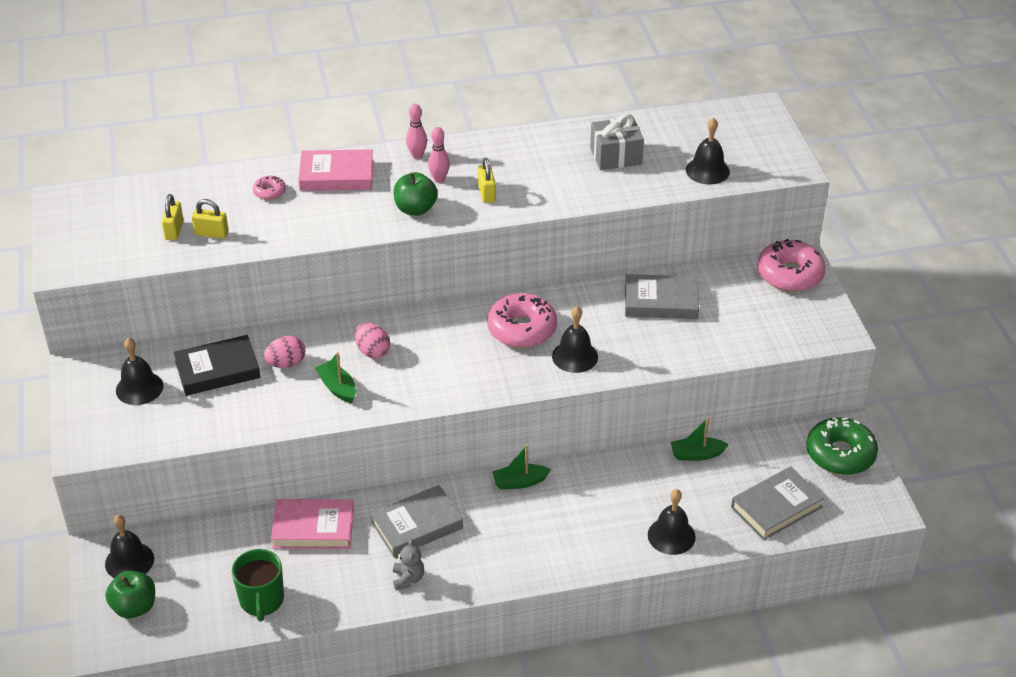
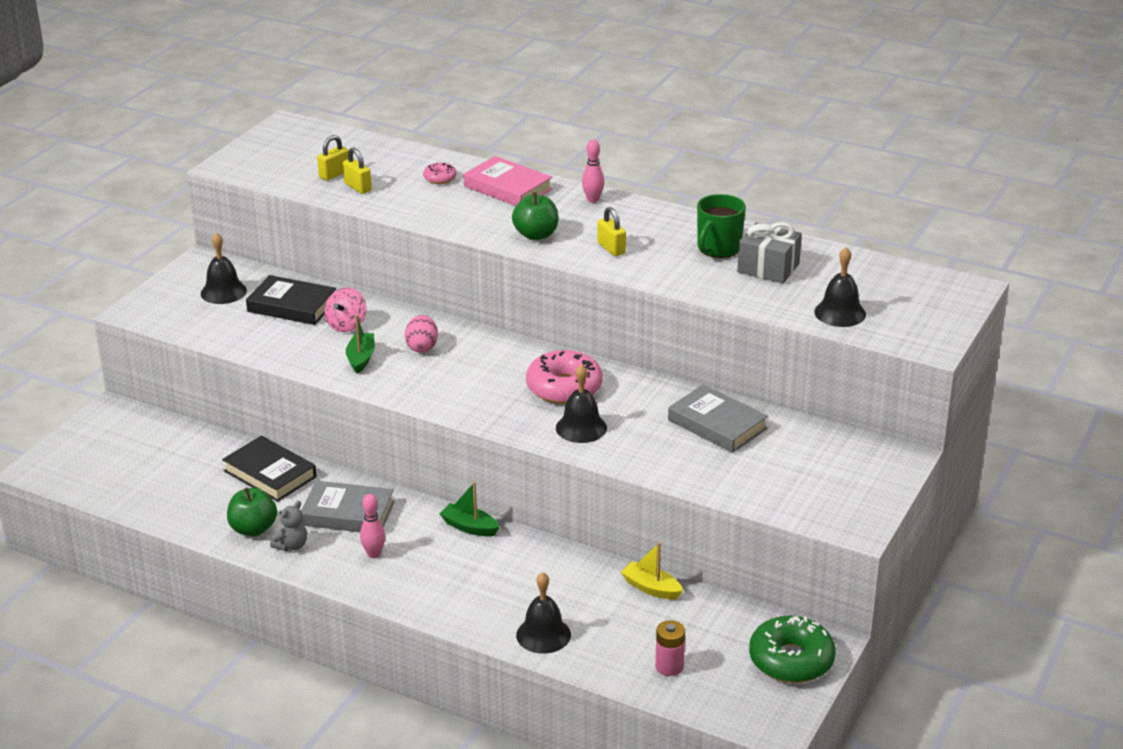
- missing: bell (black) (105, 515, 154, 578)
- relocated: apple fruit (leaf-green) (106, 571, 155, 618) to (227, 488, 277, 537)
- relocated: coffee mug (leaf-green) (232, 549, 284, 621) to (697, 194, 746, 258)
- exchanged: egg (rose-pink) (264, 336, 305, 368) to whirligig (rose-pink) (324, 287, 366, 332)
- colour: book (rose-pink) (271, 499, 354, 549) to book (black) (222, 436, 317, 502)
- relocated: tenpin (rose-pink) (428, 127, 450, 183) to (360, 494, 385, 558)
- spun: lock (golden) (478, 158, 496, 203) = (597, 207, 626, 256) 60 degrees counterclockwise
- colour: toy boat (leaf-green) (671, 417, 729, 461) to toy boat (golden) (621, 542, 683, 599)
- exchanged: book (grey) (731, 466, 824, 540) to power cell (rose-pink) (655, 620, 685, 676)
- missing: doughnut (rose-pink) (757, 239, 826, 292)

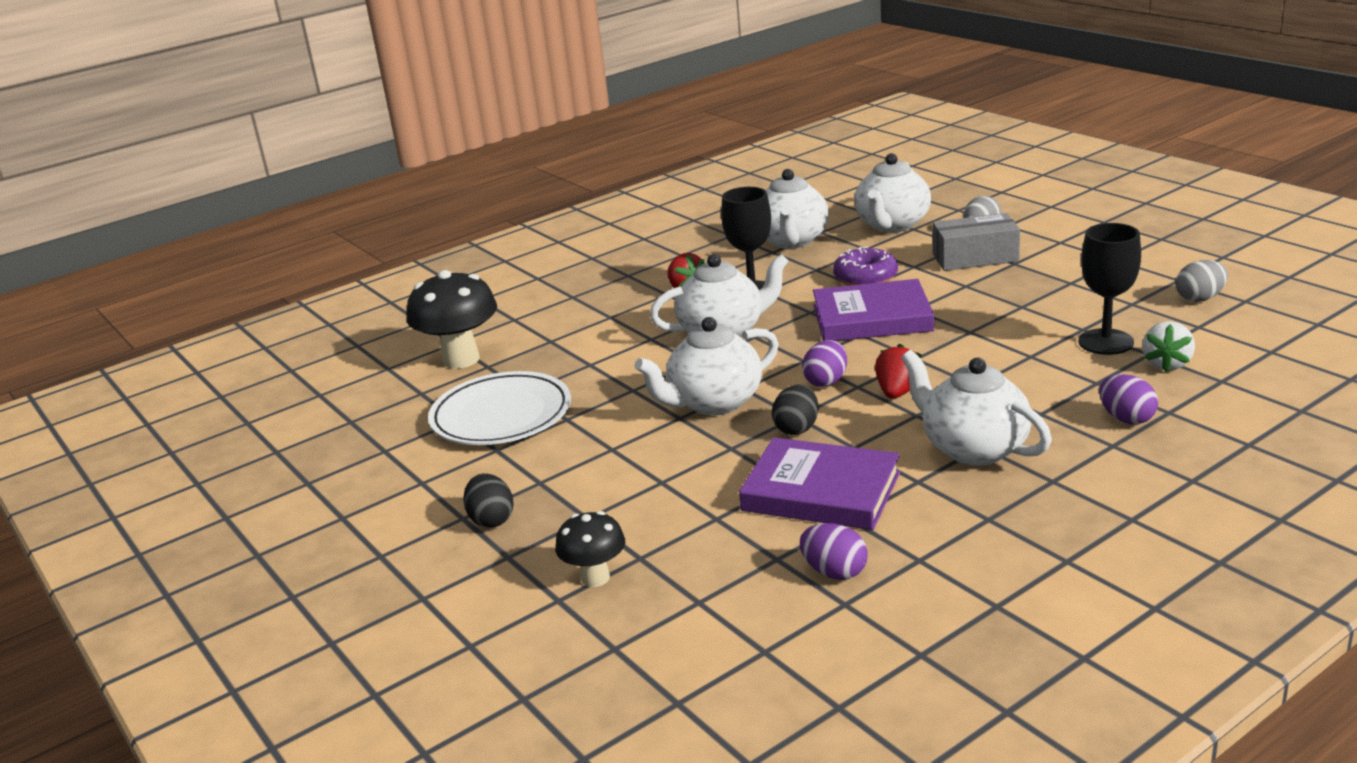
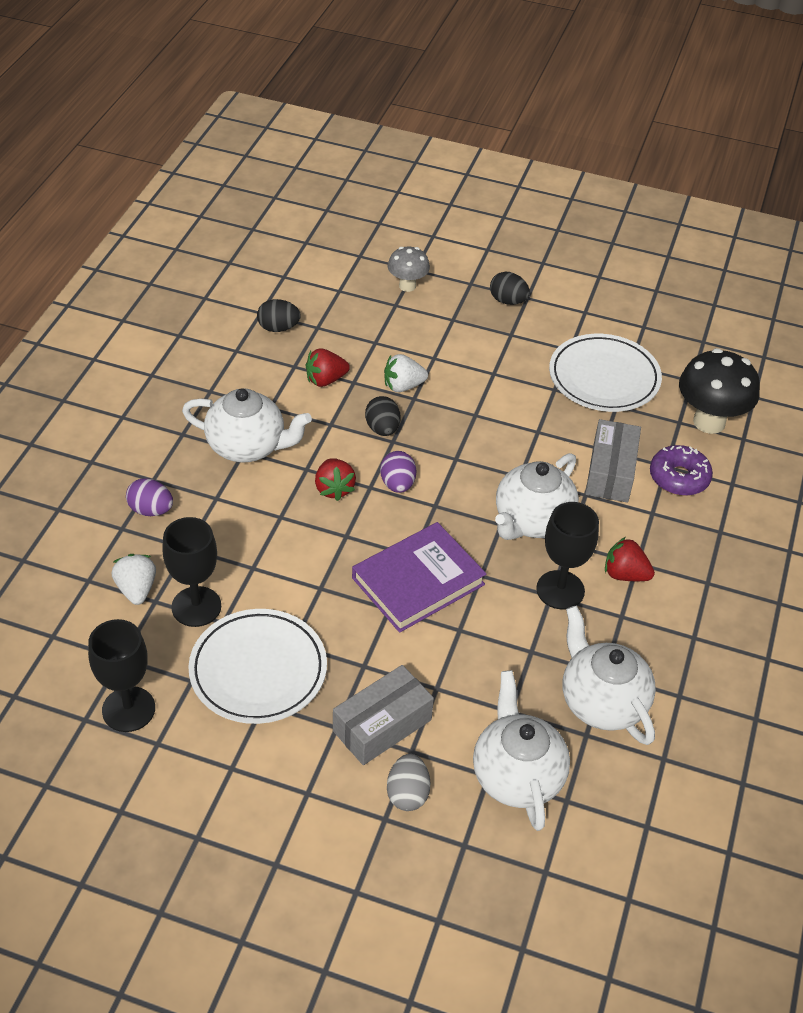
- colour: mushroom (black) (555, 511, 625, 587) to mushroom (grey) (388, 246, 430, 292)
- missing: china teapot (white) (634, 317, 779, 415)
- exchanged: book (violet) (739, 437, 900, 530) to toy strawberry (red) (306, 348, 350, 387)
- colour: egg (violet) (800, 523, 868, 580) to egg (black) (257, 299, 301, 332)
- relocated: doughnut (violet) (833, 247, 898, 286) to (650, 445, 713, 496)
- exchanged: egg (grey) (1176, 260, 1228, 302) to wine glass (black) (88, 619, 155, 732)
- appeared: flat dish (white) (188, 609, 327, 724)
- appeared: toy strawberry (white) (384, 354, 428, 392)
- appeared: package (grey) (585, 419, 641, 503)

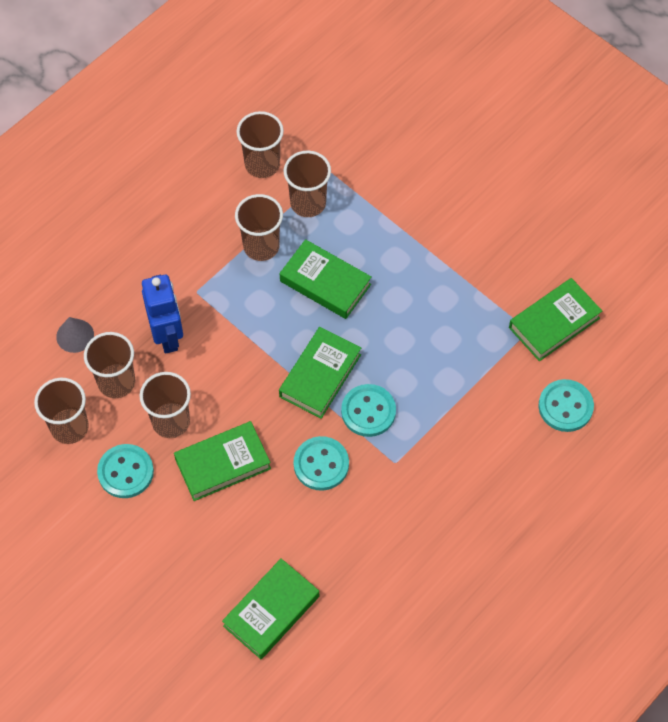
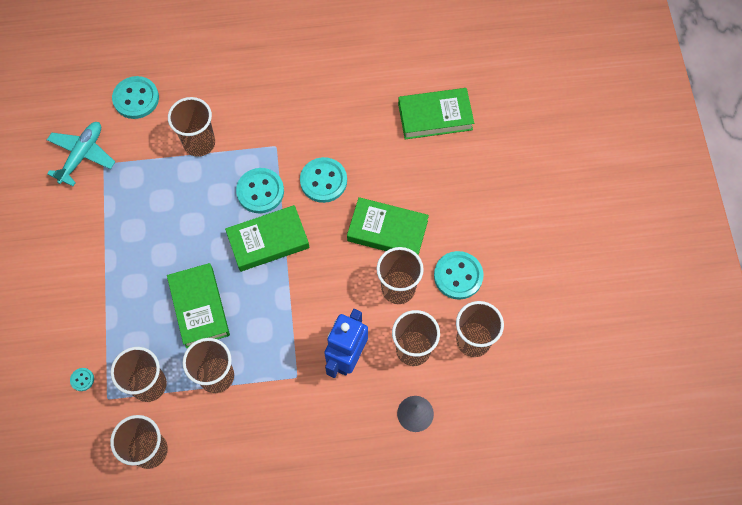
- exchanged: book (leaf-green) (509, 278, 602, 361) to toy plane (aqua) (47, 122, 115, 186)
- appeared: button (aqua) (70, 368, 94, 391)
- appeared: beaker (russet) (168, 97, 215, 157)

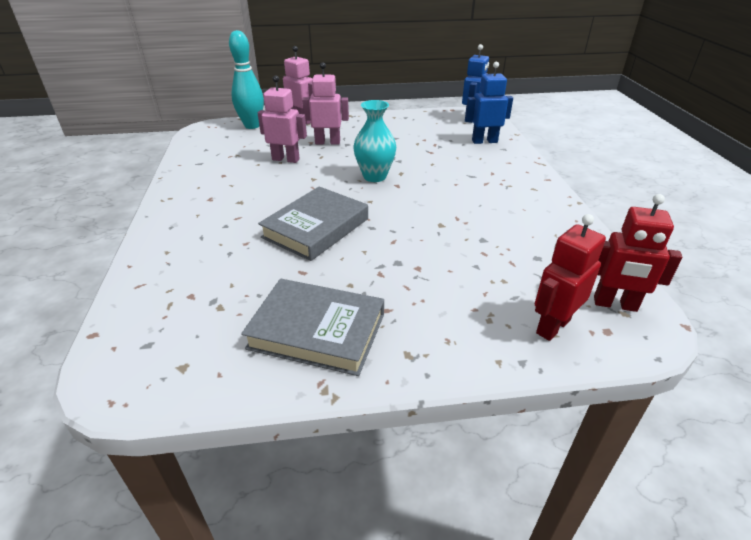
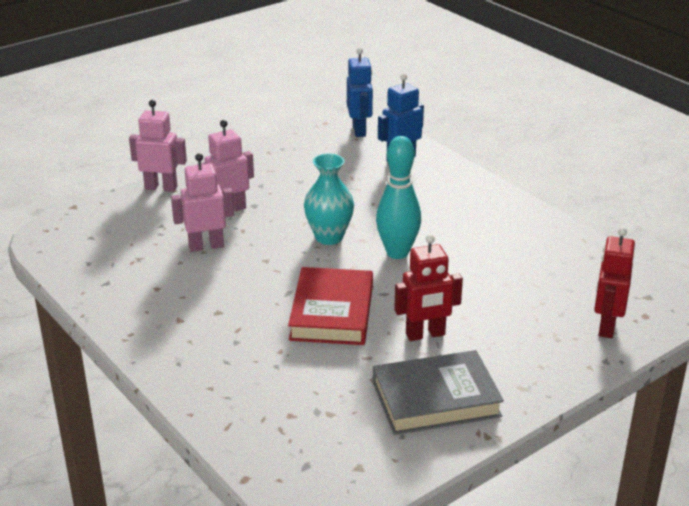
- relocated: tenpin (aqua) (229, 30, 264, 129) to (376, 136, 421, 259)
- colour: book (grey) (258, 186, 368, 261) to book (red) (288, 267, 373, 345)
- relocated: robot figure (red) (594, 194, 682, 312) to (394, 234, 463, 341)

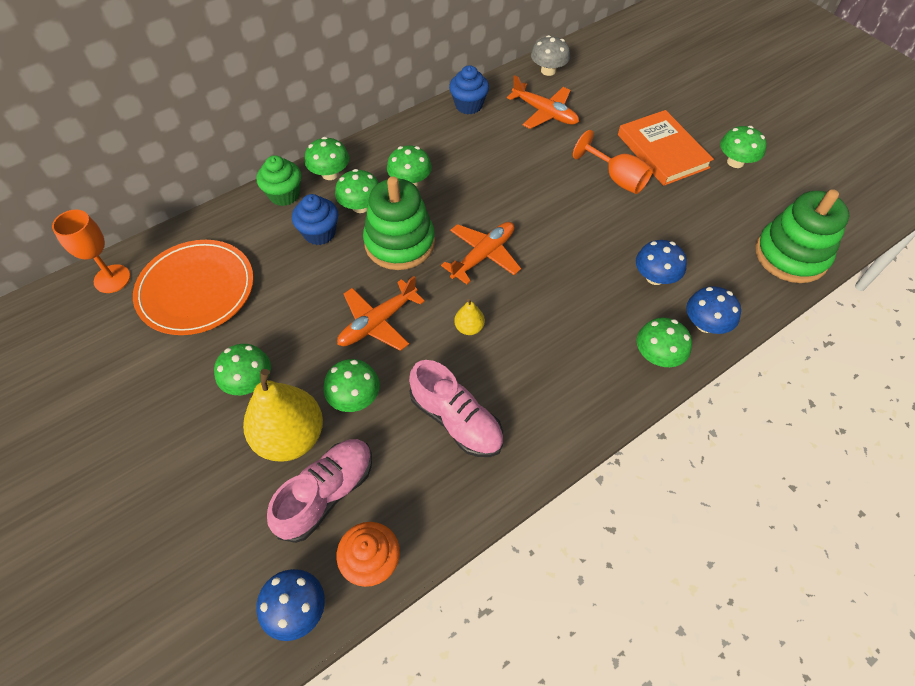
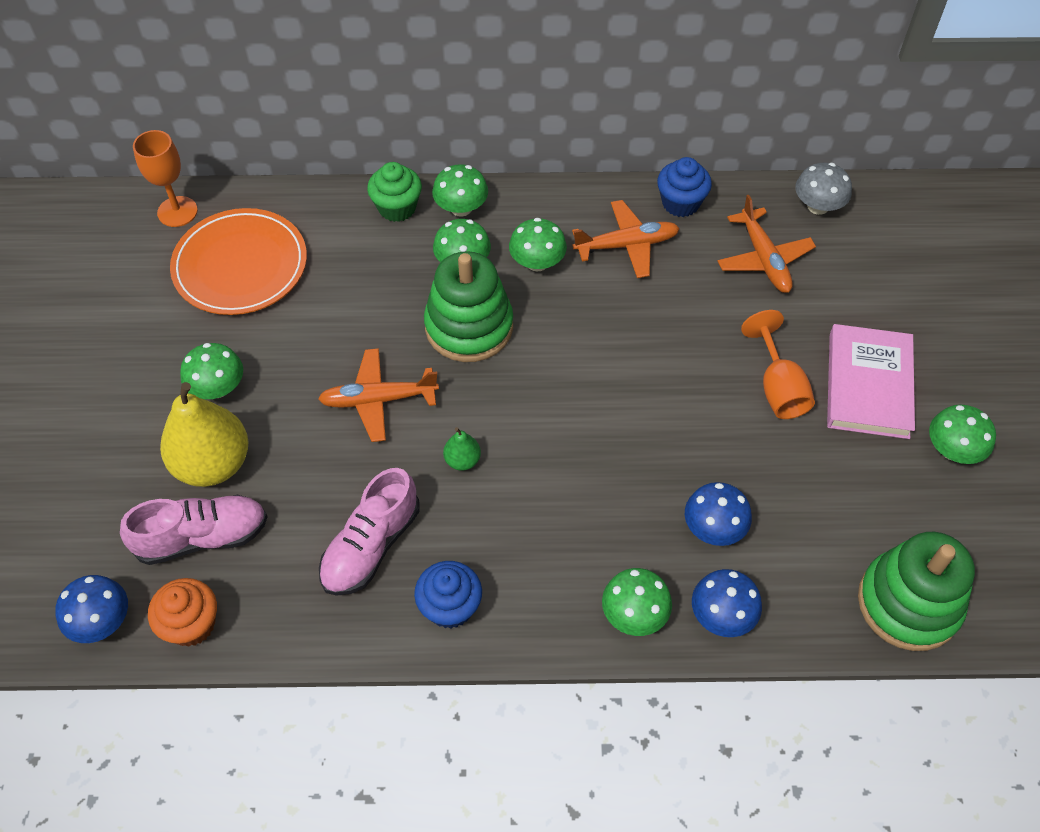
- relocated: muffin (royal blue) (292, 194, 338, 245) to (414, 561, 482, 629)
- missing: mushroom (leaf-green) (323, 359, 380, 412)
- spun: sneaker (rose-pink) (409, 360, 503, 457) = (319, 468, 420, 596) 45 degrees clockwise
- relocated: toy plane (orange-coloured) (441, 222, 521, 284) to (572, 200, 680, 278)
- colour: pear fruit (golden) (454, 299, 485, 335) to pear fruit (leaf-green) (443, 427, 481, 471)
- colour: book (orange-coloured) (618, 110, 714, 186) to book (rose-pink) (827, 324, 915, 439)

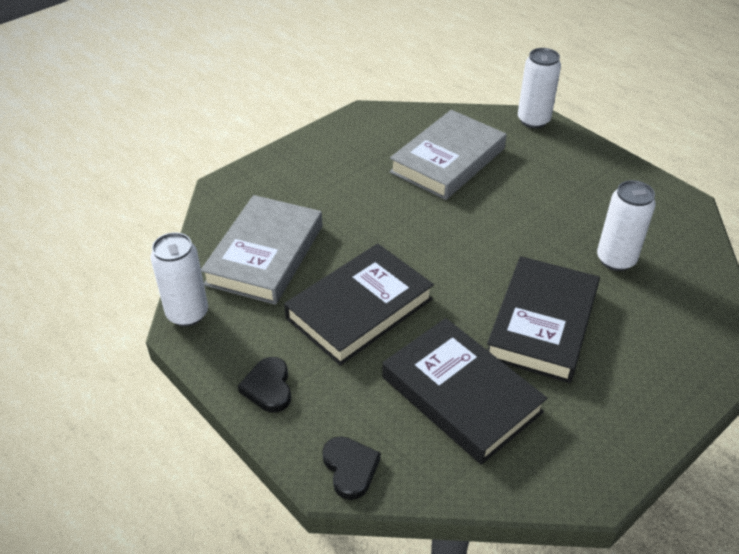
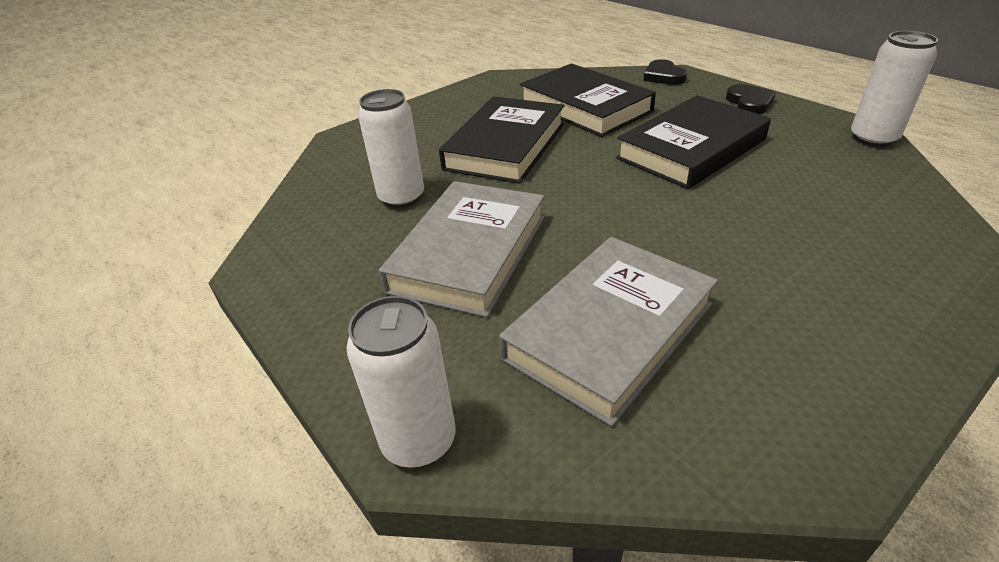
- relocated: book (grey) (201, 195, 323, 305) to (379, 181, 545, 318)

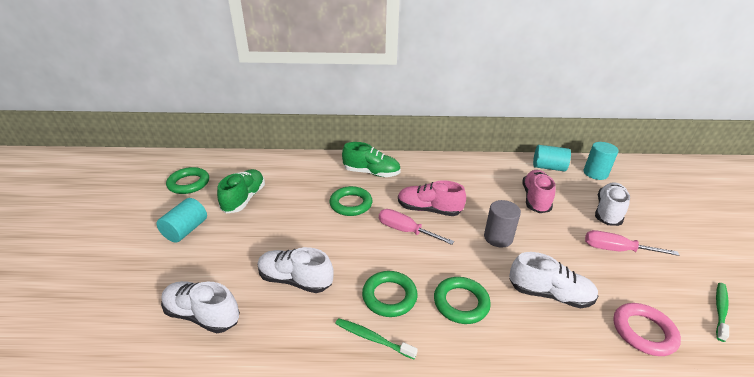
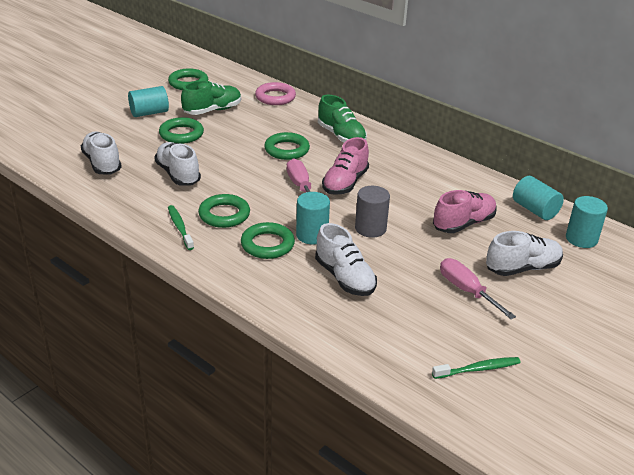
- spun: sneaker (rose-pink) (398, 180, 466, 216) = (322, 137, 369, 195) 120 degrees counterclockwise
- relocated: hoop (rose-pink) (613, 303, 681, 356) to (255, 82, 296, 105)
- appeared: hoop (leaf-green) (159, 117, 204, 144)
- appeared: solid cylinder (aqua) (296, 192, 330, 245)

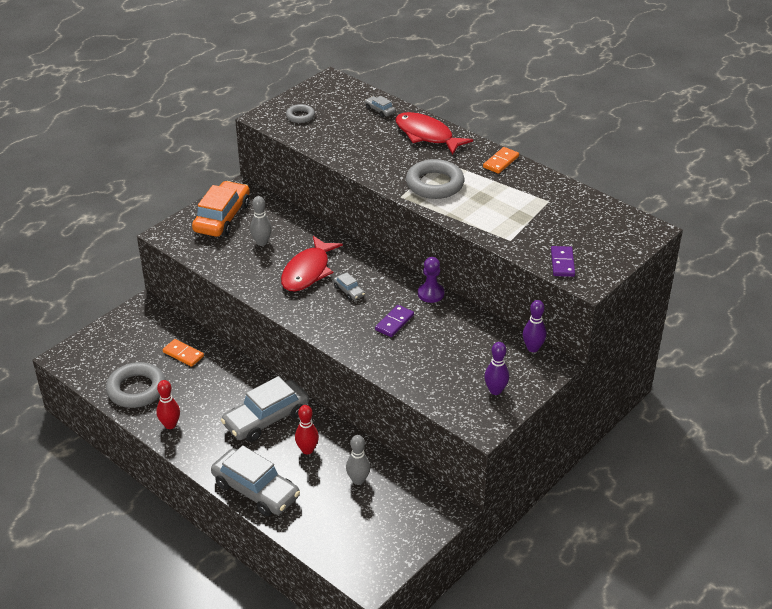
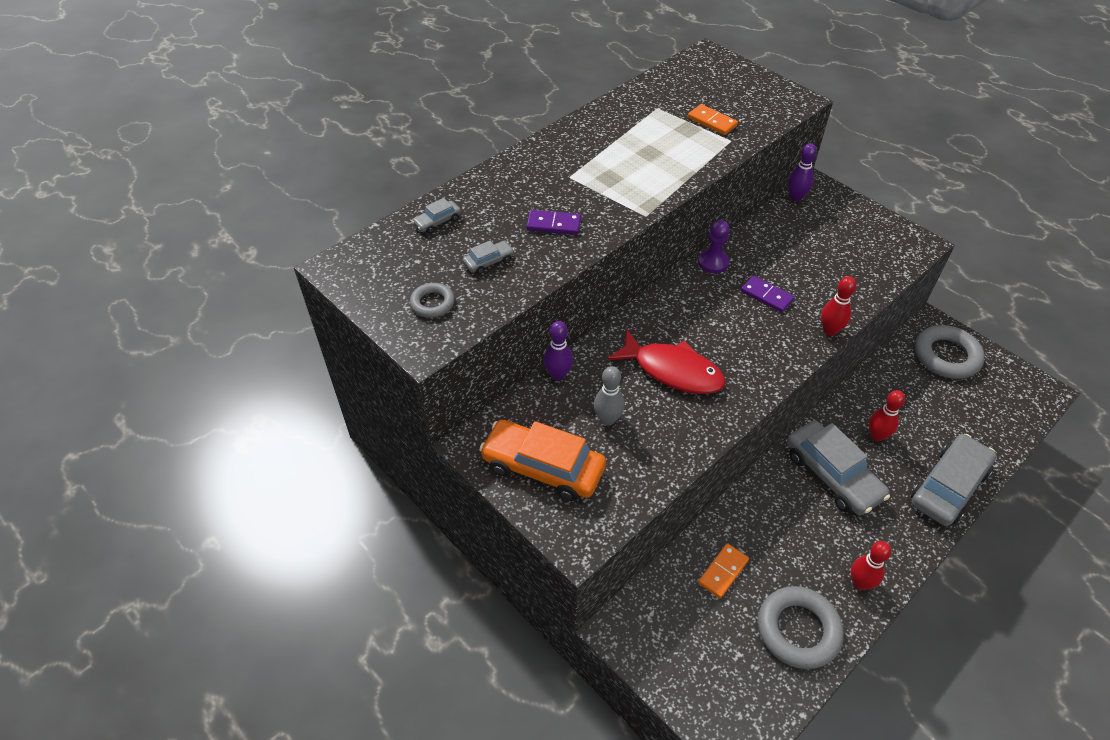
- relocated: toy car (grey) (333, 272, 365, 300) to (463, 240, 515, 274)
- missing: tenpin (grey) (346, 435, 370, 485)
- missing: fish figure (red) (395, 112, 473, 155)
- relocated: hoop (grey) (406, 159, 465, 199) to (915, 325, 985, 379)
- relocated: domino tile (orange-coloured) (483, 147, 519, 174) to (688, 104, 738, 135)
- relocated: tenpin (violet) (484, 342, 509, 395) to (544, 321, 573, 381)
- relocated: domino tile (violet) (551, 246, 575, 277) to (526, 210, 581, 235)
- appeared: tenpin (red) (821, 276, 856, 336)

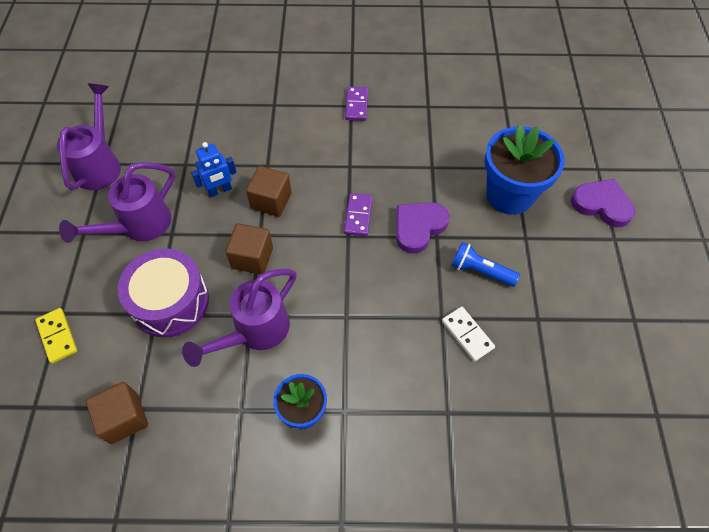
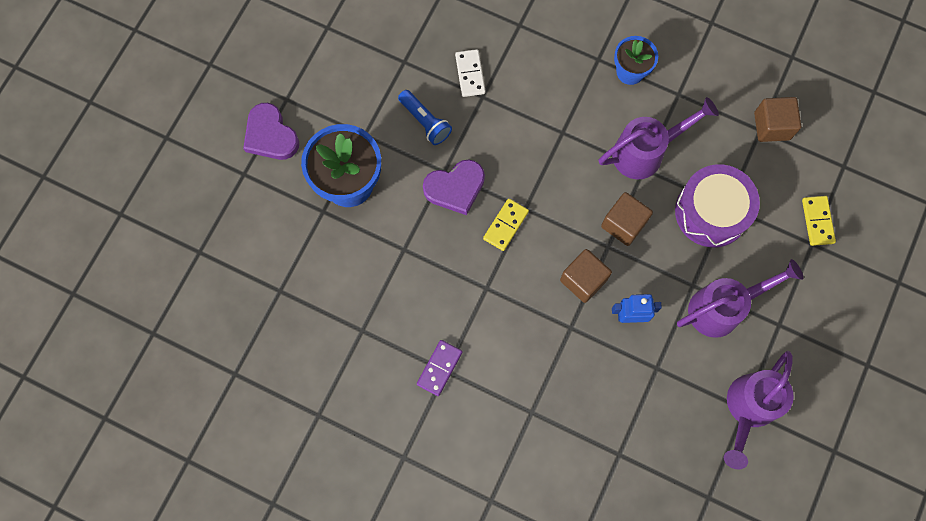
- colour: domino tile (violet) (344, 193, 373, 236) to domino tile (golden) (483, 198, 529, 251)

